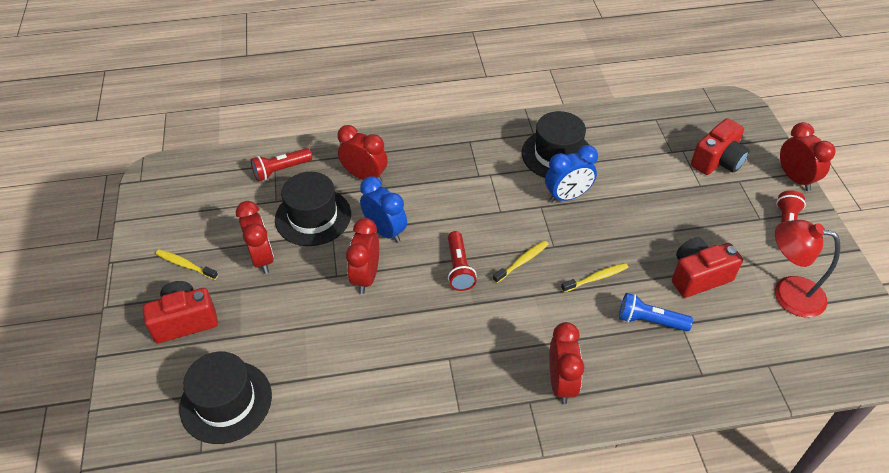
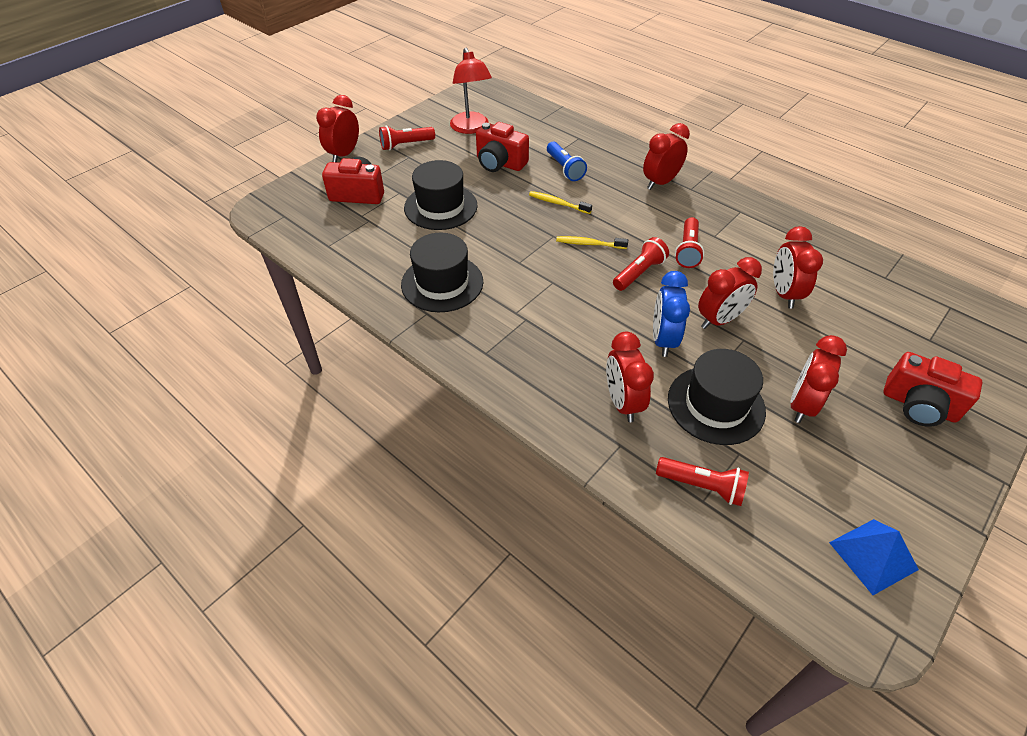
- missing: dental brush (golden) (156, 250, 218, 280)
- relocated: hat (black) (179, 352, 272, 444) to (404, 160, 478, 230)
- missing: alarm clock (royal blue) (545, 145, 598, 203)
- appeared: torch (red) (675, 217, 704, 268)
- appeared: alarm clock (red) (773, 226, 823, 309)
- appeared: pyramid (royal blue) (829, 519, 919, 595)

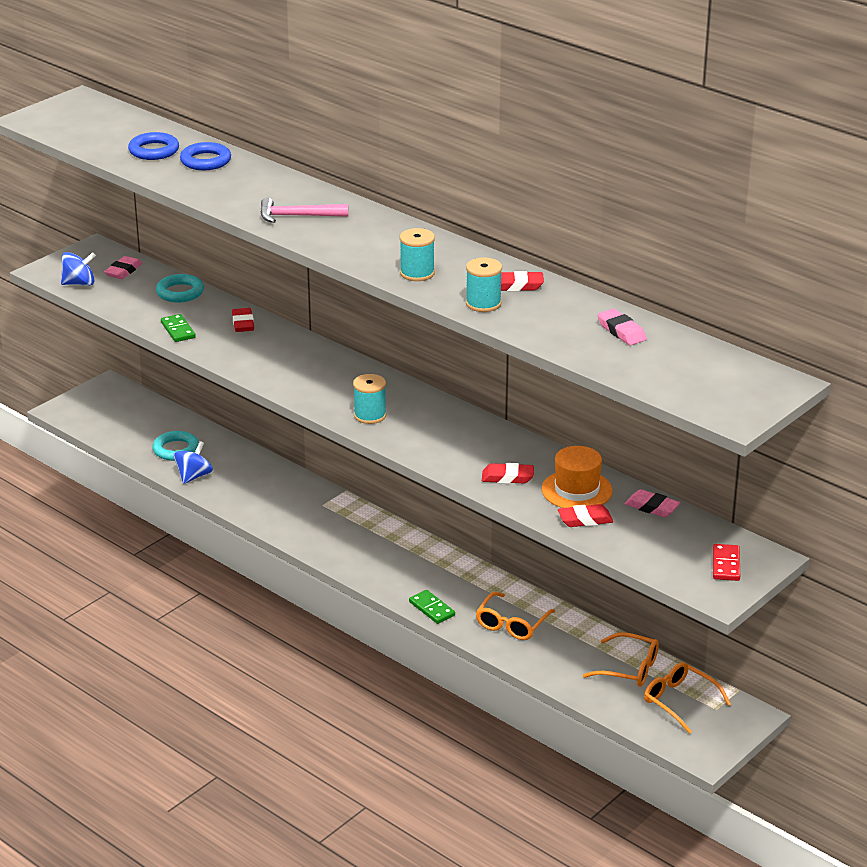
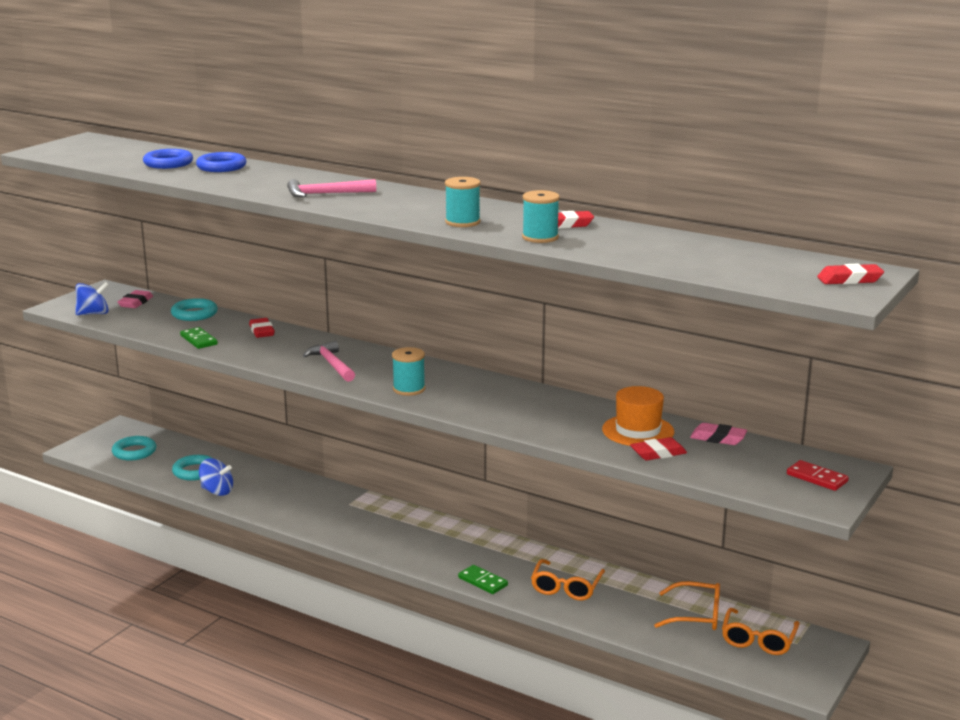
- spun: whirligig (royal blue) (173, 441, 213, 484) = (199, 458, 233, 496) 90 degrees clockwise
- relocated: eraser (red) (482, 463, 534, 484) to (817, 264, 884, 284)
- missing: eraser (rose-pink) (597, 308, 647, 345)
- spun: eyeglasses (orange-coloured) (644, 662, 731, 734) = (722, 608, 800, 655) 105 degrees counterclockwise
- spun: domino tile (red) (713, 544, 740, 581) = (787, 460, 849, 491) 45 degrees counterclockwise
- appeared: hoop (aqua) (112, 436, 156, 461)
- appeared: carpenter's hammer (rose-pink) (303, 341, 355, 382)

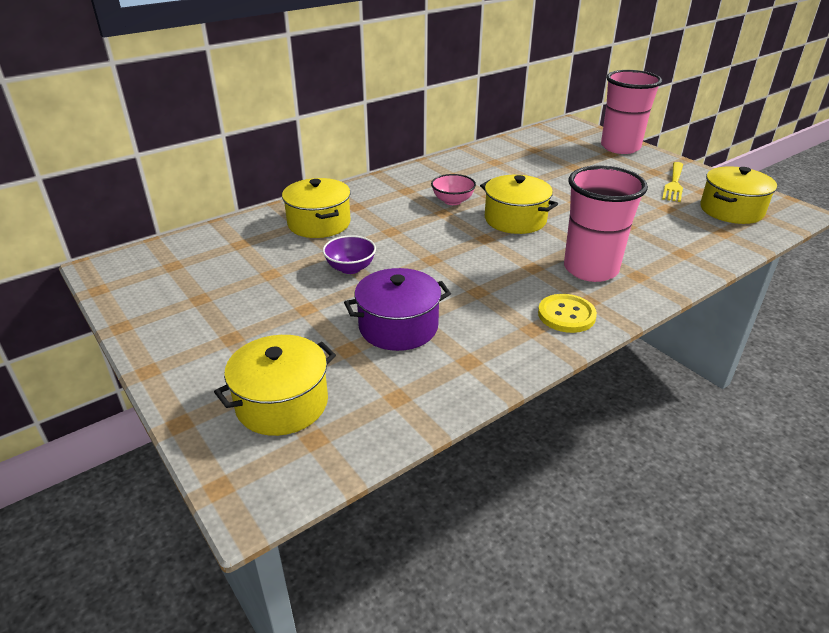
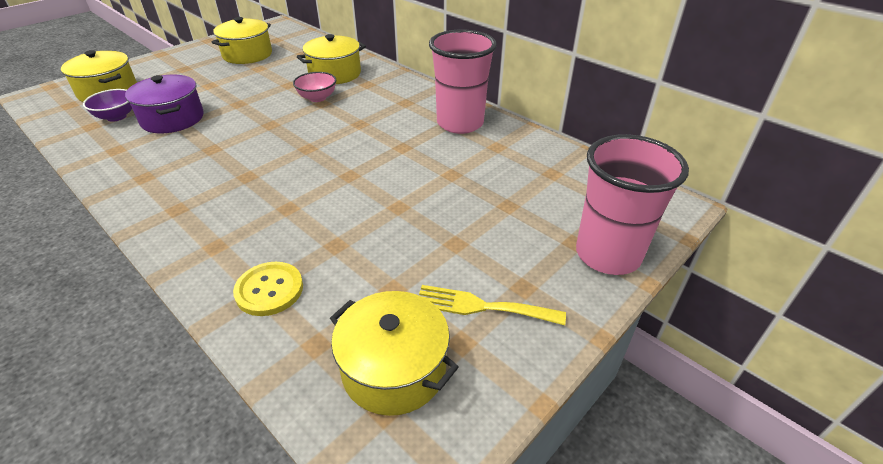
- relocated: serving bowl (violet) (323, 235, 376, 274) to (83, 89, 132, 122)
- relocated: serving bowl (rose-pink) (431, 174, 476, 205) to (293, 72, 336, 102)
- relocated: stockpot (golden) (480, 175, 558, 234) to (212, 17, 272, 64)
- relocated: button (golden) (538, 294, 597, 333) to (233, 262, 303, 316)
- relocated: beaker (rose-pink) (564, 165, 648, 282) to (429, 30, 497, 134)

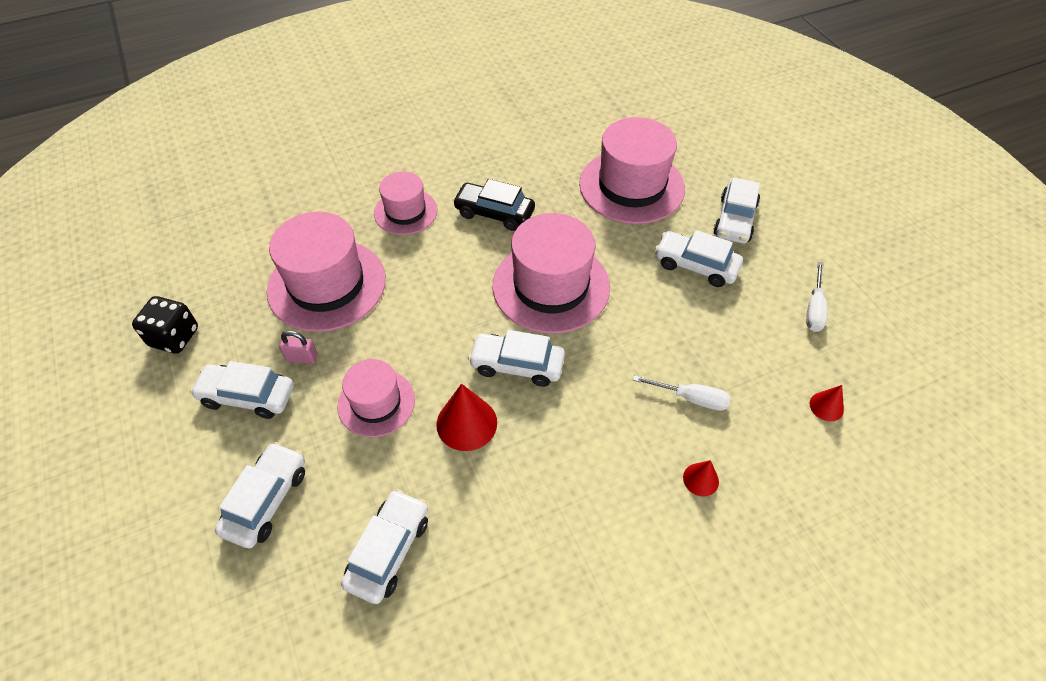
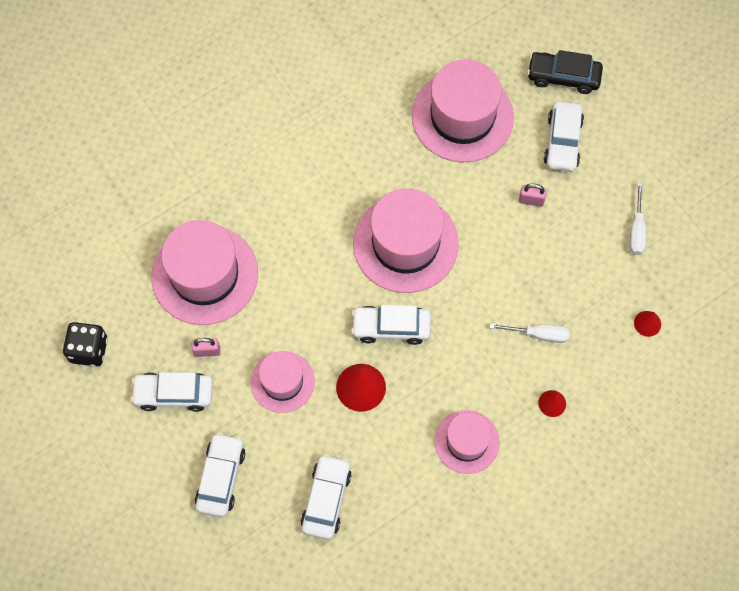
- relocated: hat (rose-pink) (374, 171, 438, 235) to (435, 410, 500, 474)
- relocated: toy car (black) (452, 179, 535, 231) to (527, 50, 603, 94)
- exchanged: toy car (white) (655, 230, 743, 287) to lock (rose-pink) (519, 183, 547, 207)

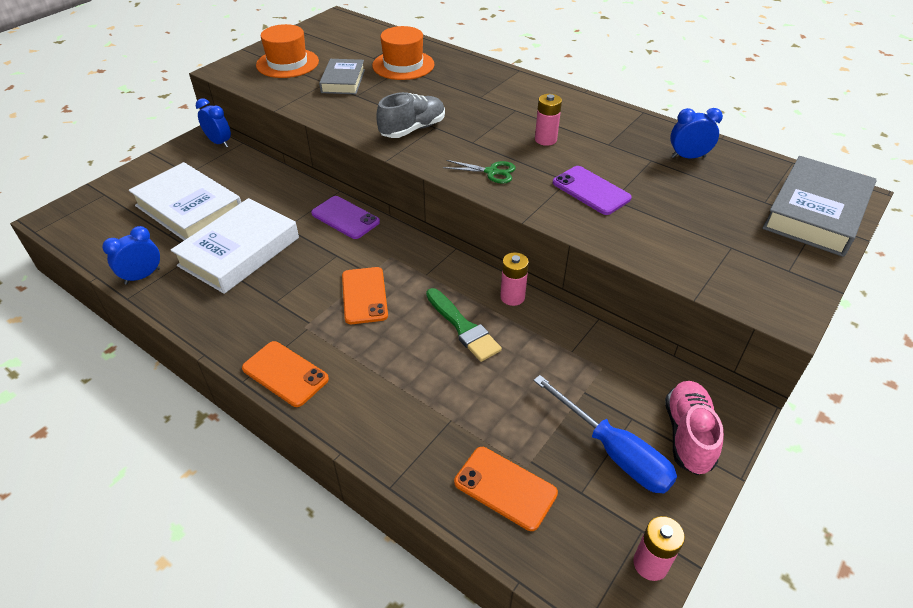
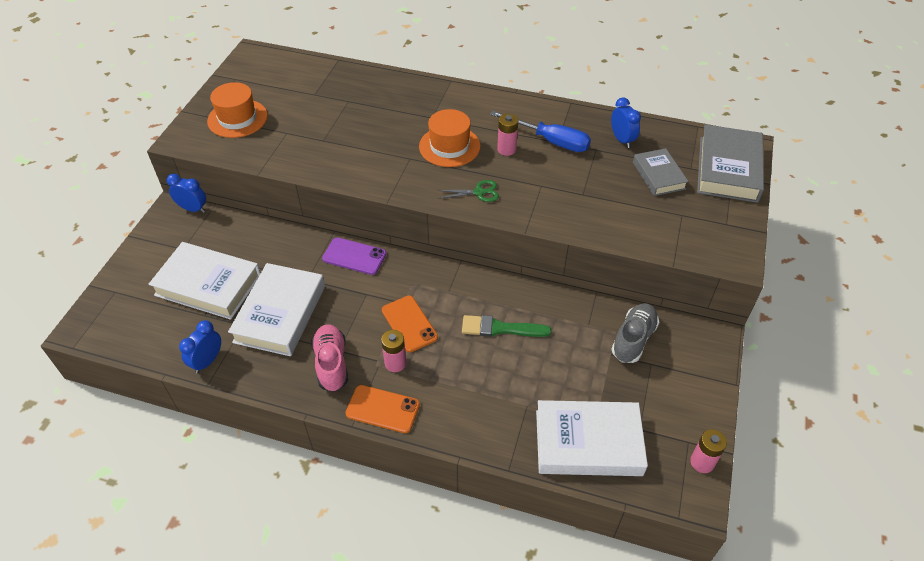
- relocated: book (grey) (319, 59, 365, 94) to (633, 148, 689, 196)
- relocated: hat (orange-coloured) (372, 26, 434, 80) to (419, 109, 481, 167)
- relocated: sneaker (grey) (376, 92, 445, 138) to (611, 303, 659, 363)
- spun: brush (leaf-green) (426, 288, 502, 362) = (462, 315, 552, 337) 150 degrees clockwise
- exchanged: mobile phone (orange-coloured) (454, 447, 558, 531) to book (white) (536, 400, 648, 476)
- relocated: power cell (rose-pink) (500, 252, 529, 306) to (381, 330, 406, 372)
- relocated: hand screwdriver (royal blue) (533, 375, 677, 494) to (490, 111, 591, 152)
- missing: mobile phone (violet) (553, 166, 632, 215)
- relocated: sneaker (rose-pink) (665, 381, 724, 475) to (311, 324, 348, 392)
- spun: alarm clock (royal blue) (670, 108, 723, 159) = (611, 97, 641, 148) 90 degrees clockwise

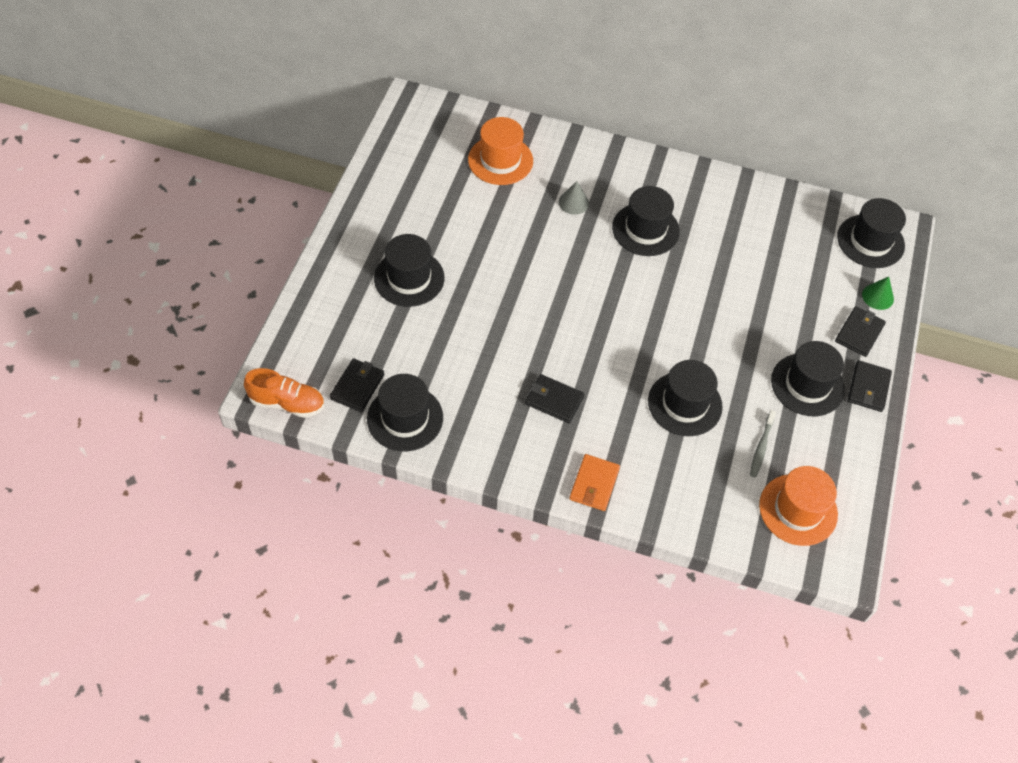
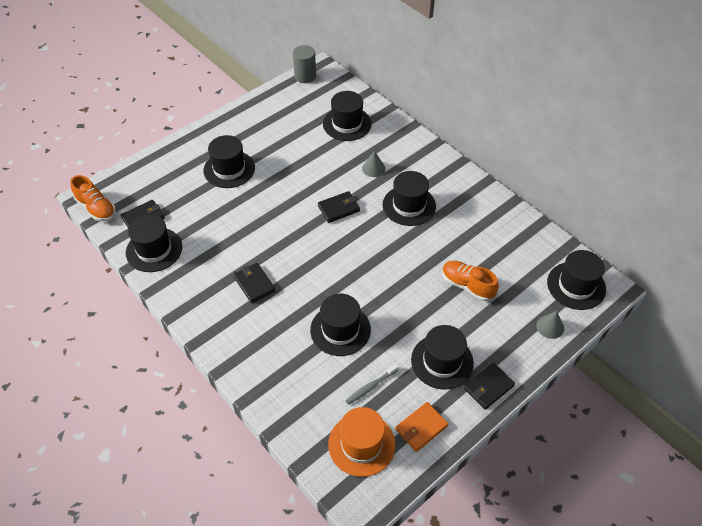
- colour: hat (orange-coloured) (468, 117, 533, 185) to hat (black) (323, 91, 372, 141)
- relocated: billfold (orange-coloured) (569, 454, 620, 511) to (395, 402, 448, 452)
- relocated: billfold (black) (835, 306, 886, 357) to (318, 191, 360, 223)
- colour: cone (leaf-green) (862, 276, 894, 310) to cone (grey) (536, 311, 564, 339)
- appeared: solid cylinder (grey) (293, 45, 316, 83)
- appeared: sneaker (orange-coloured) (442, 261, 499, 301)

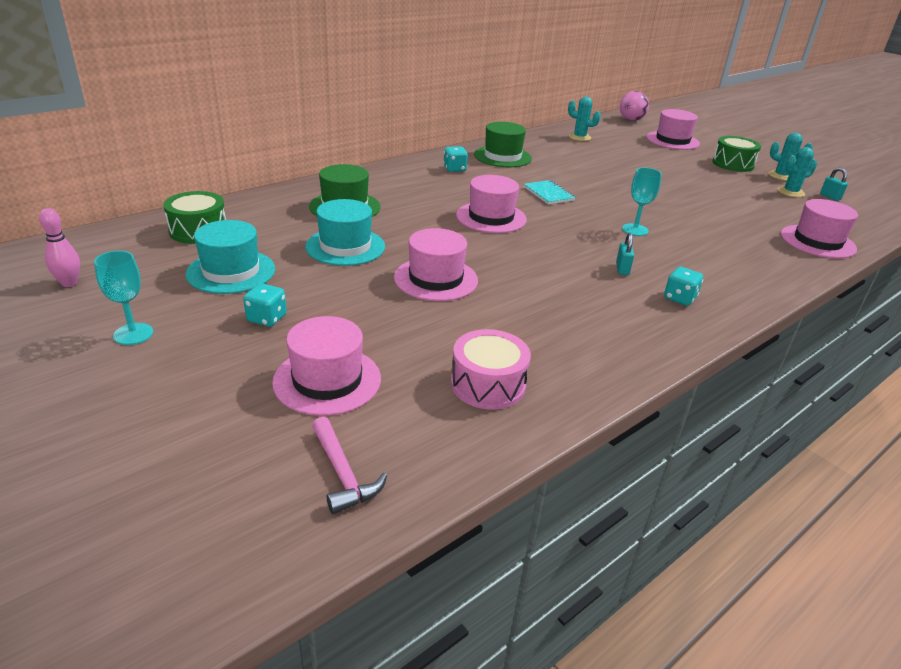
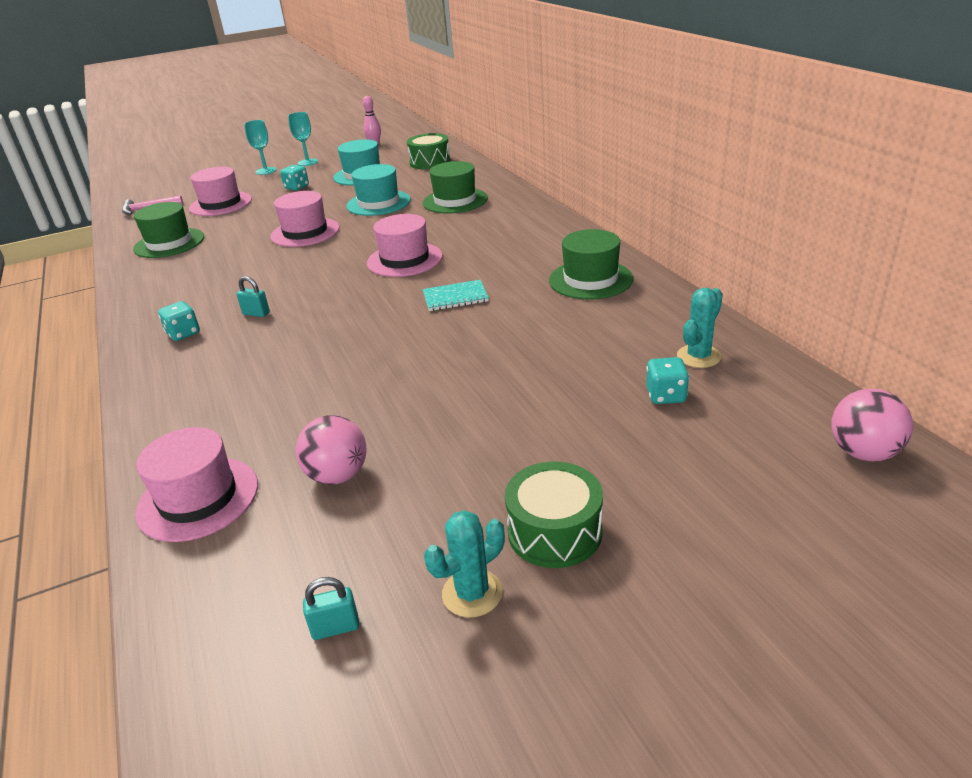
- relocated: die (aqua) (443, 146, 468, 172) to (646, 357, 689, 404)
- exchanged: snare drum (rose-pink) (451, 329, 531, 410) to hat (leaf-green) (133, 202, 204, 258)
- relocated: wine glass (aqua) (622, 168, 662, 236) to (244, 120, 276, 175)
- missing: hat (rose-pink) (646, 109, 700, 150)
- missing: cactus (aqua) (777, 147, 817, 197)
- appeared: sphere (rose-pink) (296, 415, 366, 485)

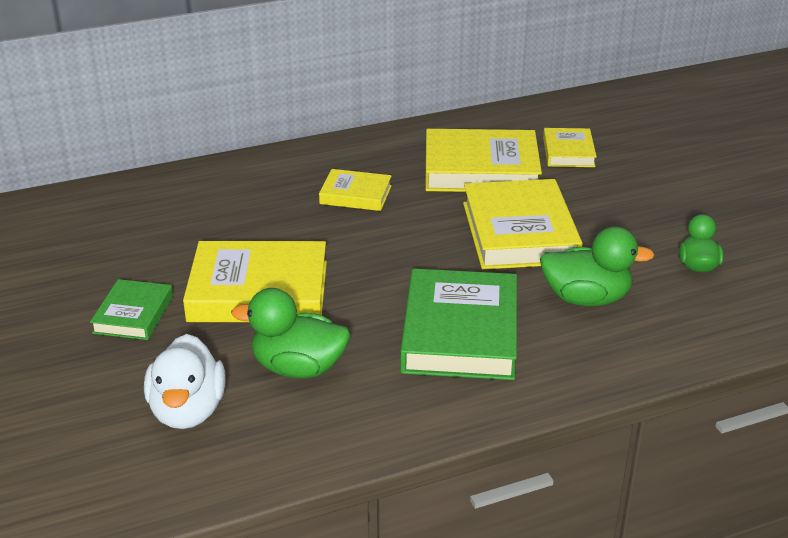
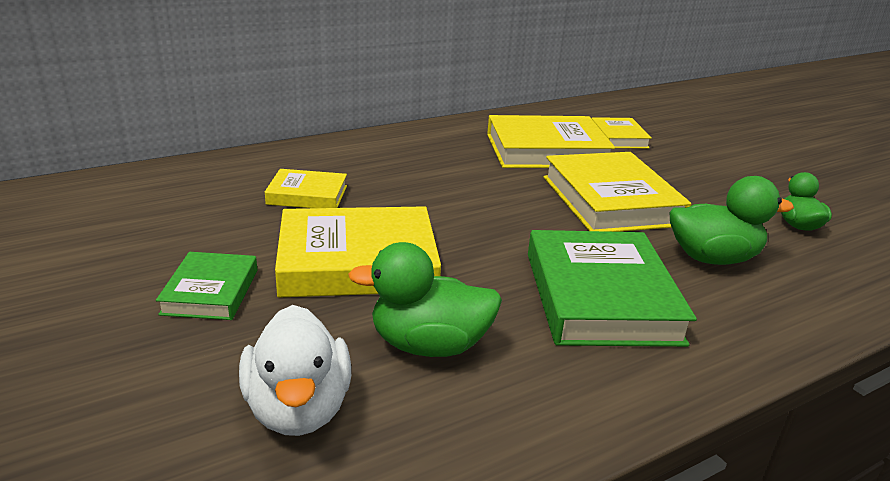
- relocated: book (golden) (319, 169, 392, 211) to (265, 169, 347, 208)

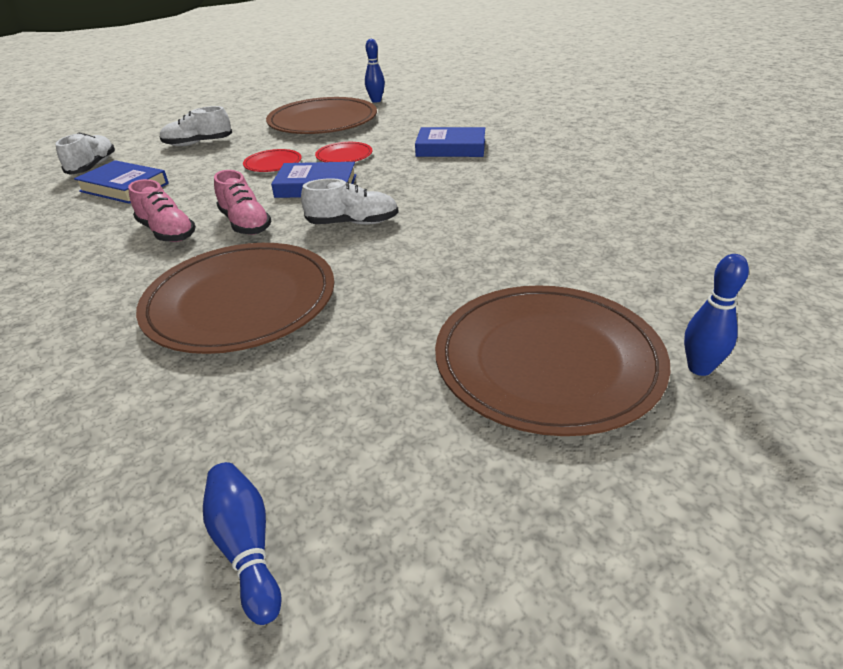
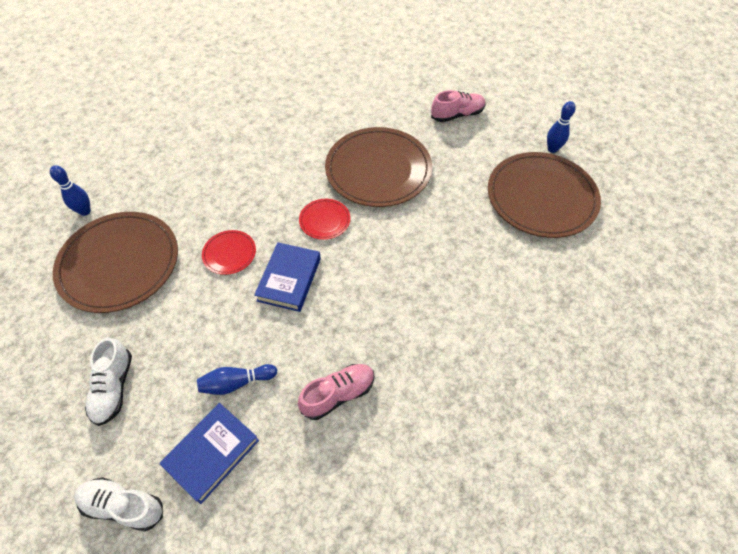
- relocated: flat dish (russet) (136, 243, 334, 354) to (325, 127, 432, 207)
- relocated: tenpin (royal blue) (203, 462, 281, 625) to (197, 364, 277, 395)
- relocated: sneaker (rose-pink) (214, 170, 272, 235) to (431, 90, 486, 122)
- relocated: flat dish (red) (243, 149, 302, 172) to (299, 199, 350, 240)
- missing: sneaker (white) (301, 178, 399, 225)
- missing: book (royal blue) (415, 127, 485, 157)

